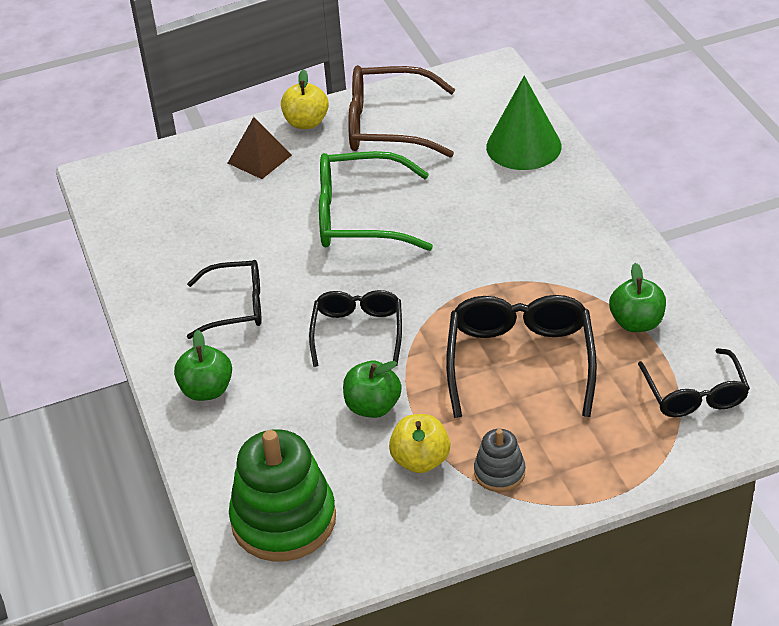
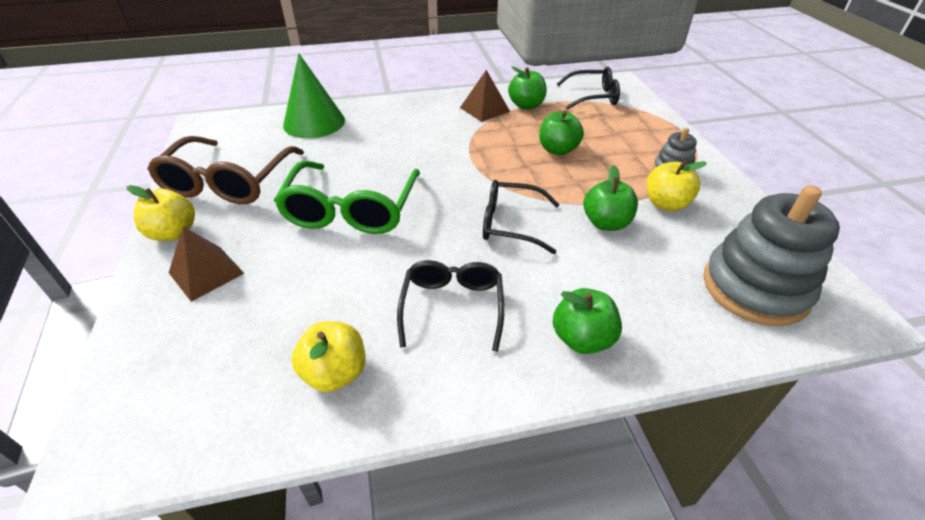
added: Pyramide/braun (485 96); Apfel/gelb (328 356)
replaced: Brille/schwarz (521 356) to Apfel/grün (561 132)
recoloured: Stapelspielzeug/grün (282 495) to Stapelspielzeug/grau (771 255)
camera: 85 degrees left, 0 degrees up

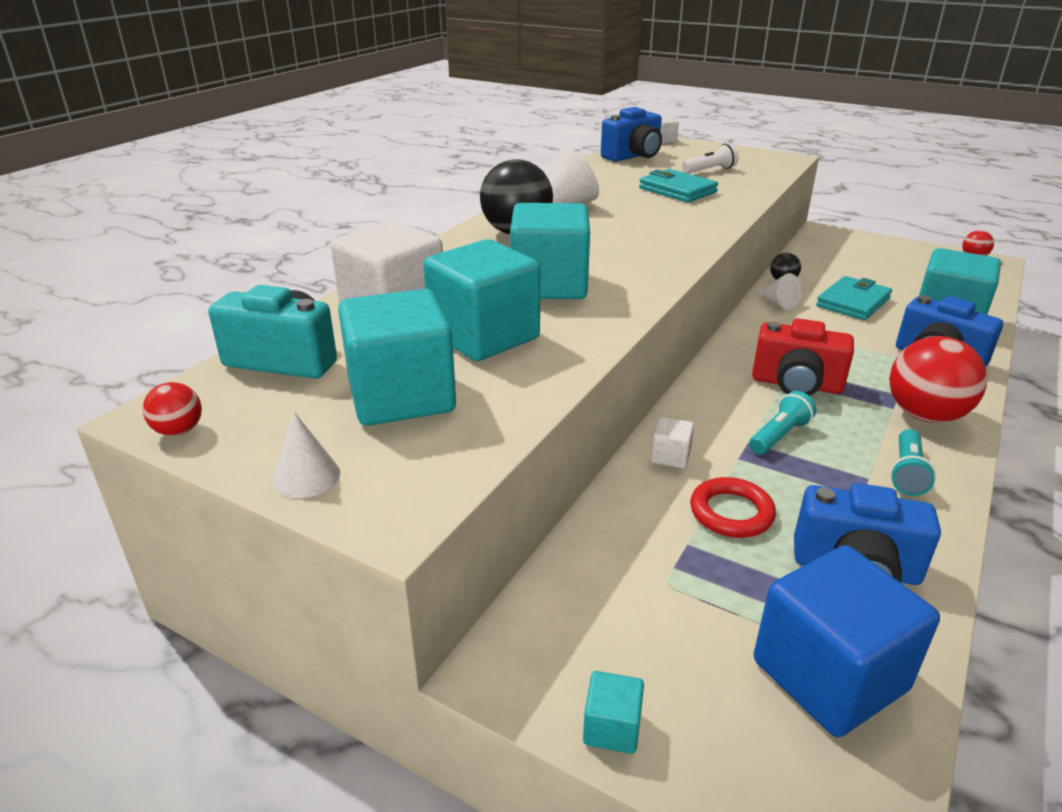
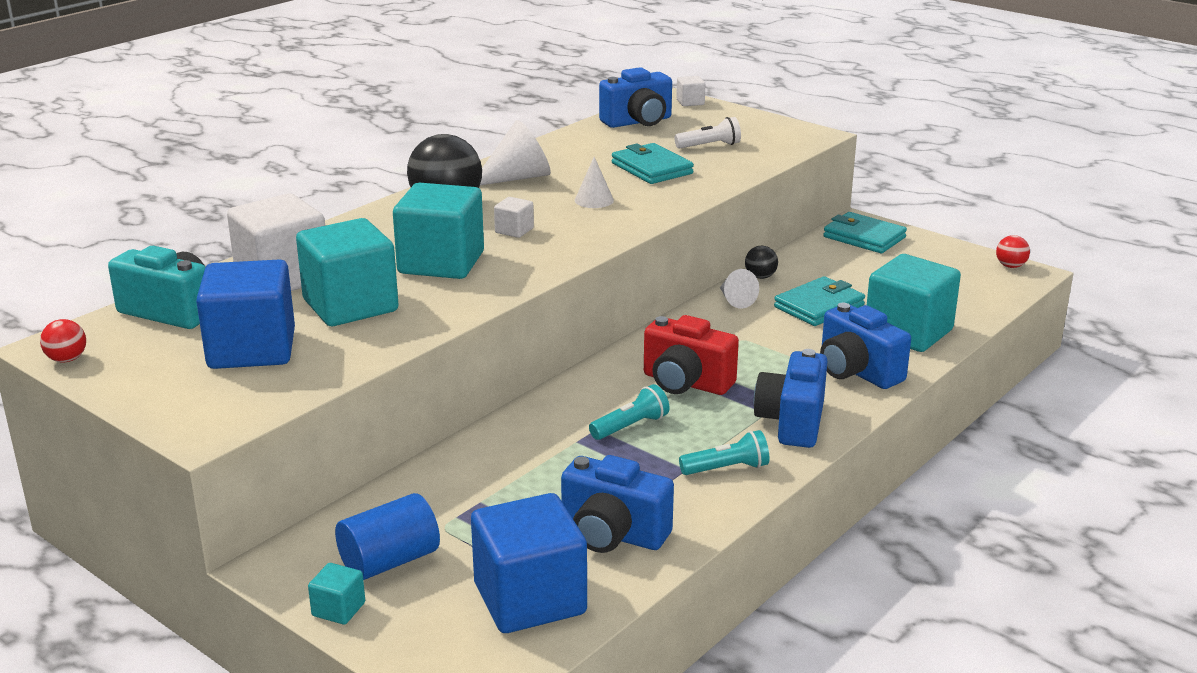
removed: Ring/rot (733 507)
added: Geldbörse/türkis (865 232); Vollzylinder/blau (387 536)
moved: Kegel/weiß (306 454) to (594 182); Kubus/weiß (672 443) to (514 217)
replaced: Ball/rot (938 379) to Kamera/blau (791 398)
recoloured: Kubus/türkis (397 357) to Kubus/blau (245 314)
turned: Taschenlampe/türkis (913 462) = (724 452) 135 degrees counterclockwise
camera: 10 degrees right, 5 degrees down

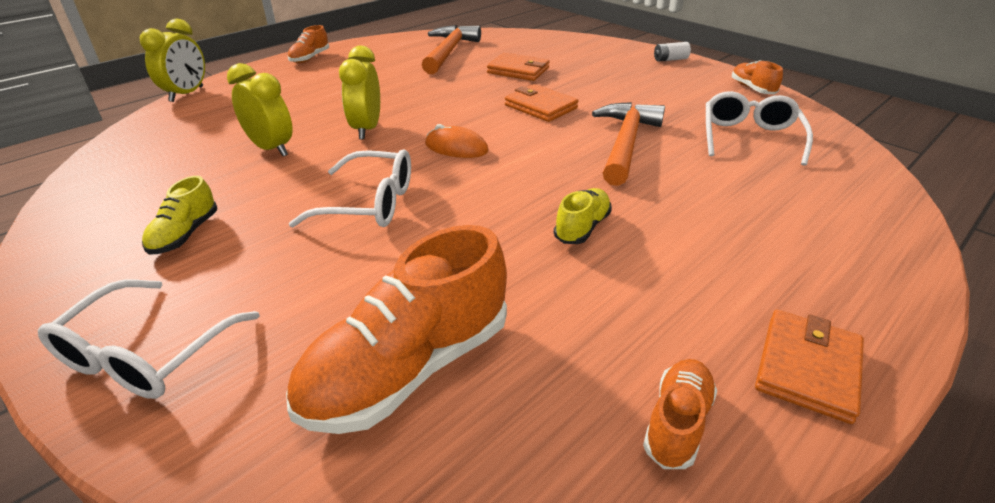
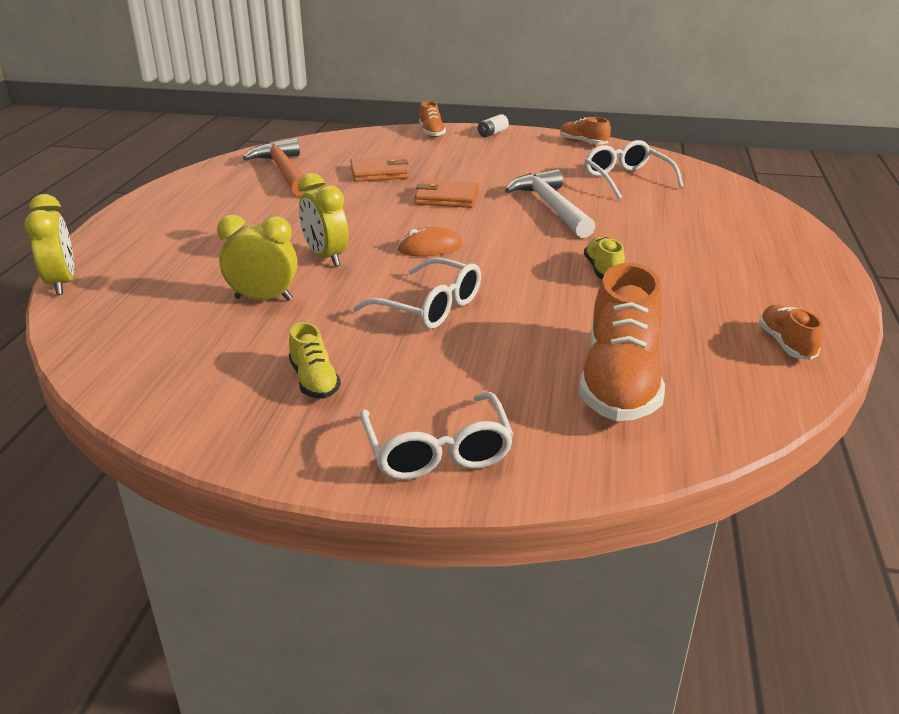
removed: Geldbörse/orange (809 367)
moved: Schuh/orange (308 44) to (432 119)
recoloured: Hammer/orange (628 144) to Hammer/weiß (550 203)
turned: Brille/weiß (350 188) = (417 293) 60 degrees clockwise
camera: 35 degrees left, 5 degrees down

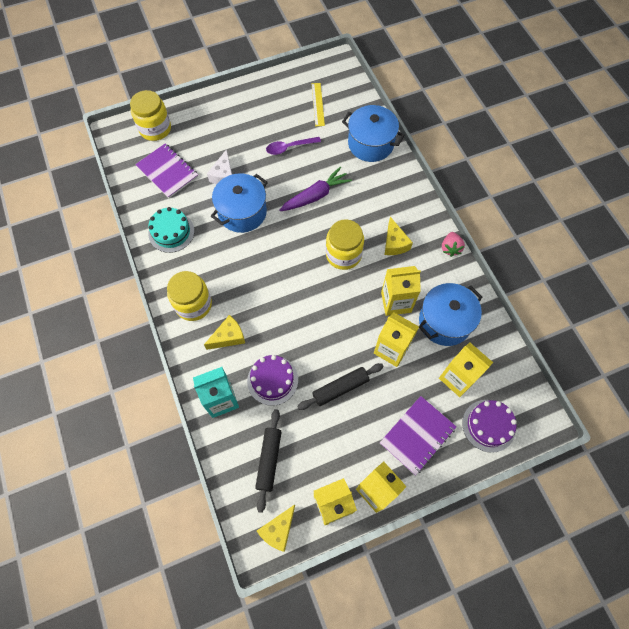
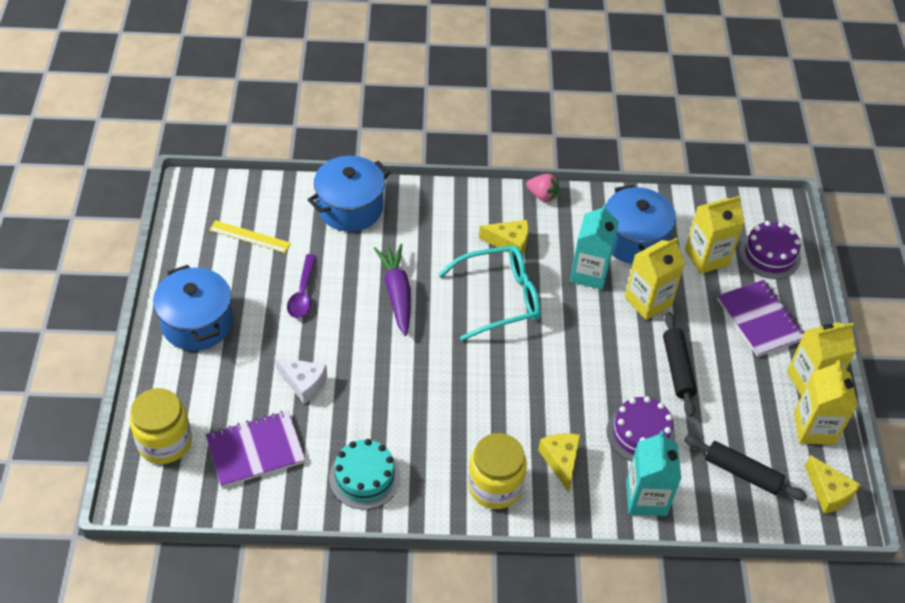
moved: Kochtopf/blau (239 203) to (193 308)
replaced: Einmachglas/gelb (345 244) to Brille/türkis (489 293)
recoloured: Getränkekarton/gelb (401 291) to Getränkekarton/türkis (594 247)
camera: 70 degrees left, 15 degrees down

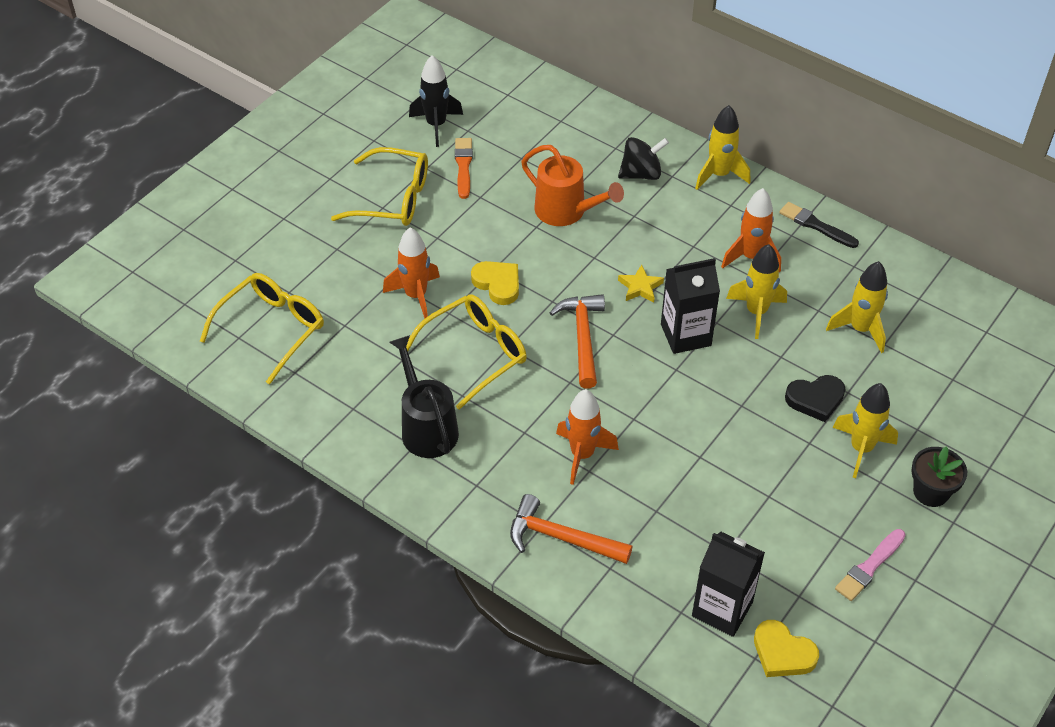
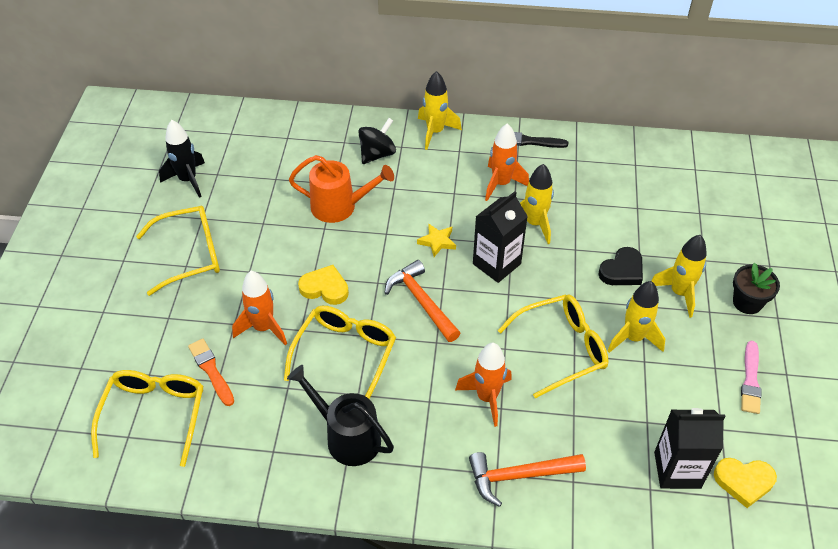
added: Brille/gelb (553 346)
moved: Pinsel/orange (464 168) to (211 372); Rakete/gelb (857 307) to (636 317)
camera: 30 degrees left, 0 degrees up

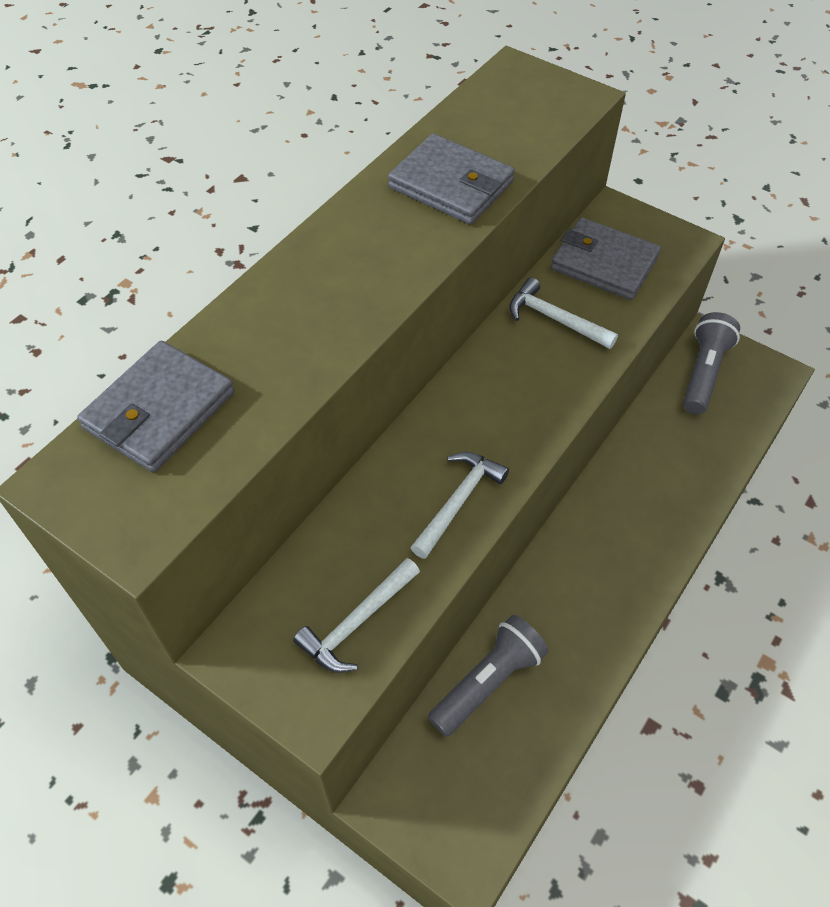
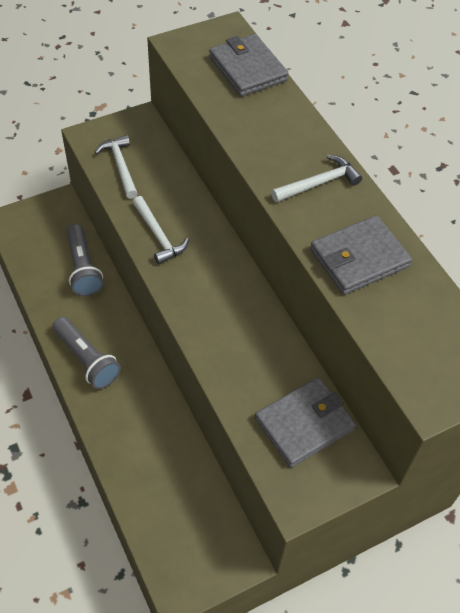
moved: Hammer/weiß (563 313) to (316 178); Taschenlampe/grau (711 363) to (86 353)
camera: 115 degrees right, 0 degrees up

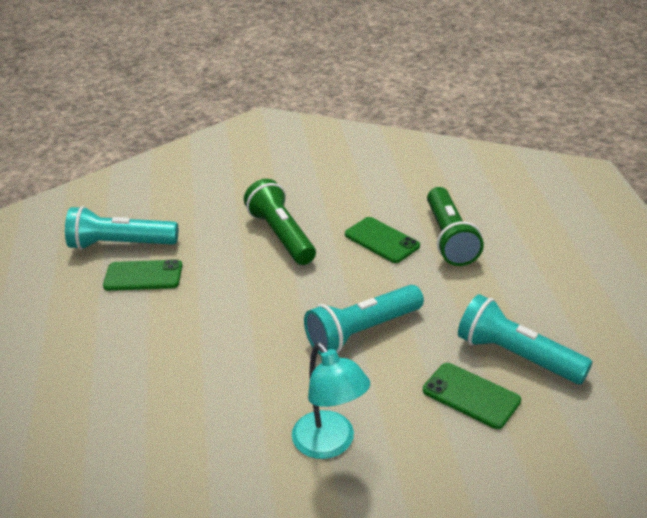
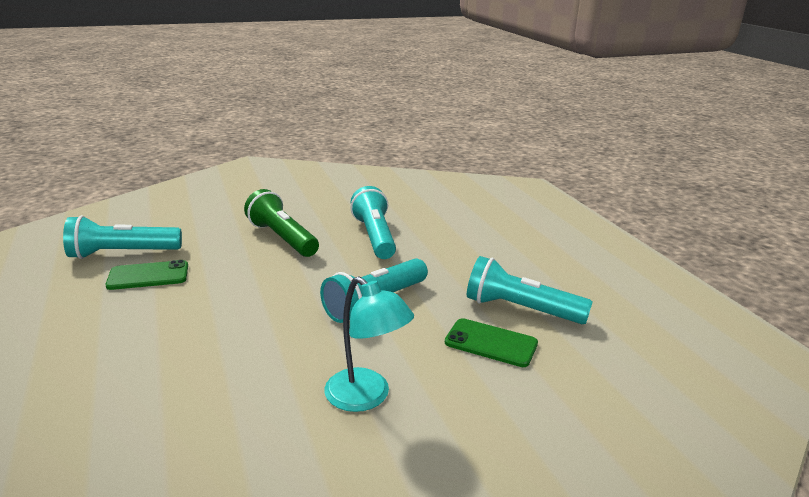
removed: Taschenlampe/grün (455 226)
replaced: Handy/grün (382 240) to Taschenlampe/türkis (373 222)
camera: 15 degrees left, 10 degrees down

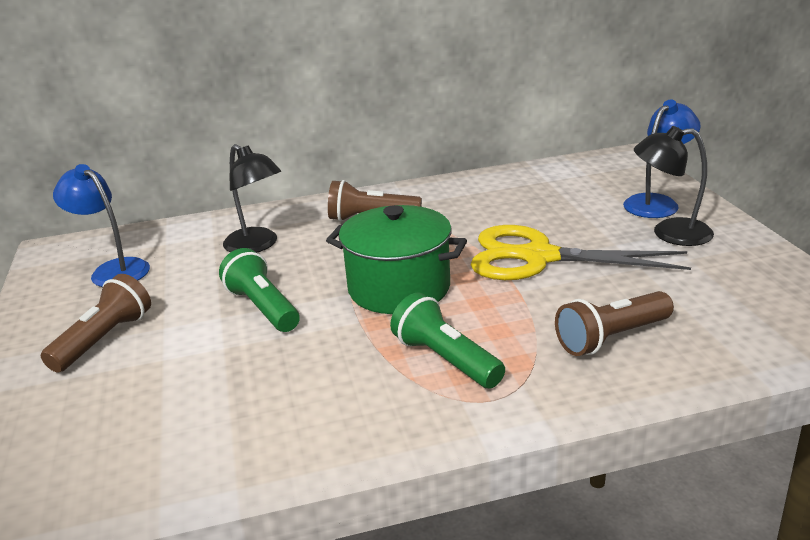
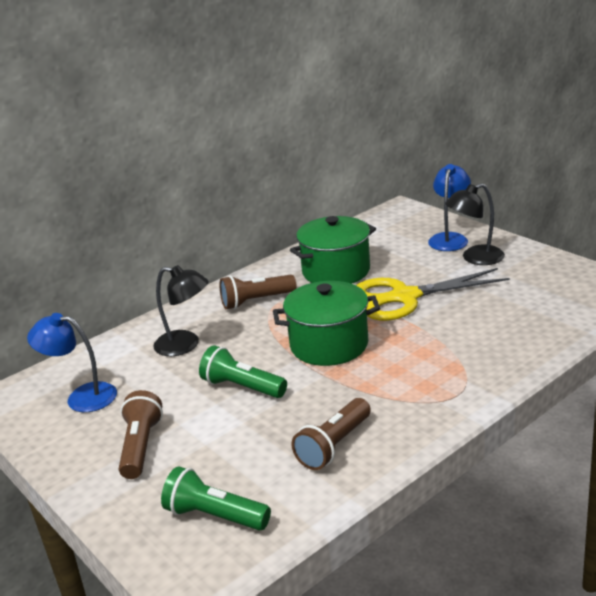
added: Kochtopf/grün (333 250)
moved: Taschenlampe/braun (614 323) to (331 434); Taschenlampe/grün (447 340) to (216 498)
camera: 25 degrees left, 0 degrees up

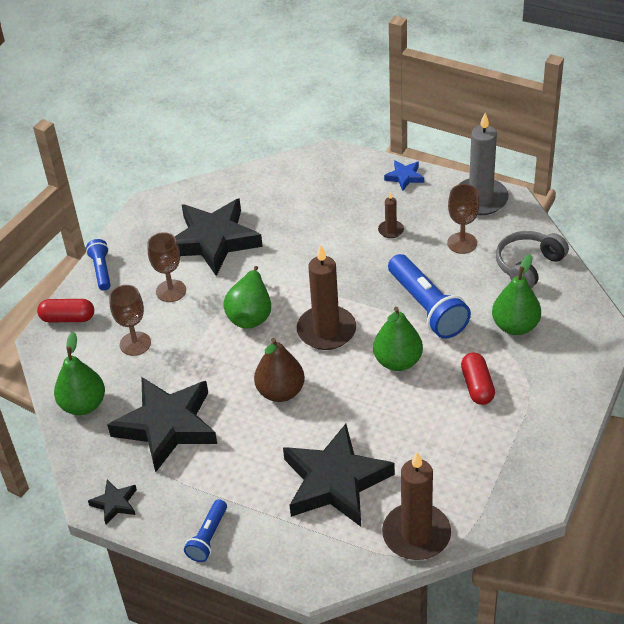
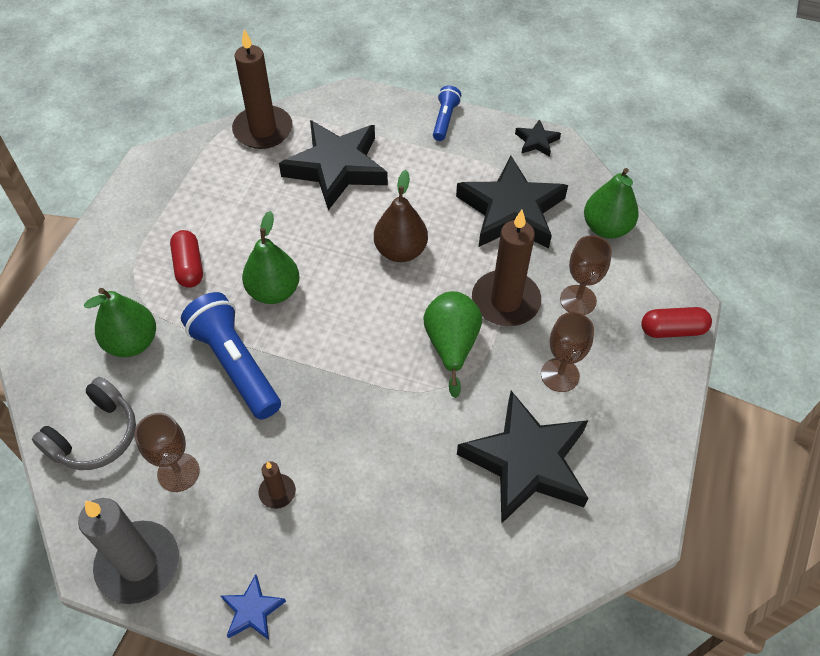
removed: Taschenlampe/blau (98 265)
moved: Kerze/braun (326 297) to (506 268)
camera: 170 degrees right, 10 degrees up

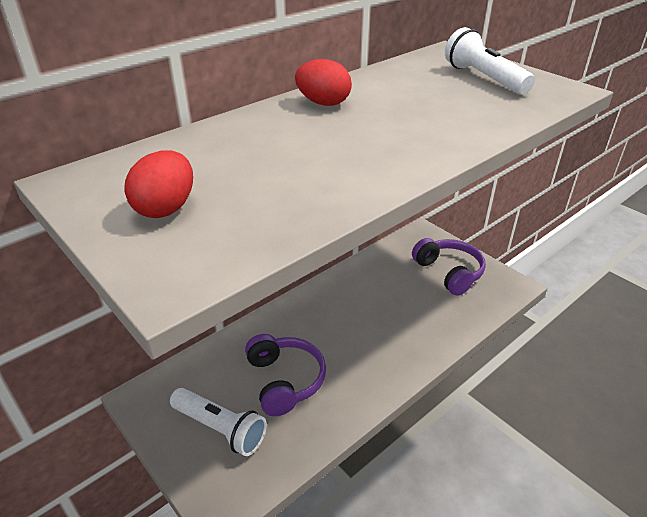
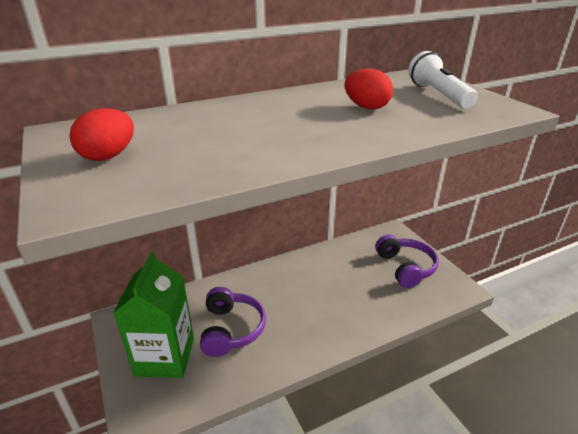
moved: Ei/rot (323 82) to (369 89)
replaced: Taschenlampe/weiß (218 422) to Getränkekarton/grün (153 314)
camera: 15 degrees right, 5 degrees down

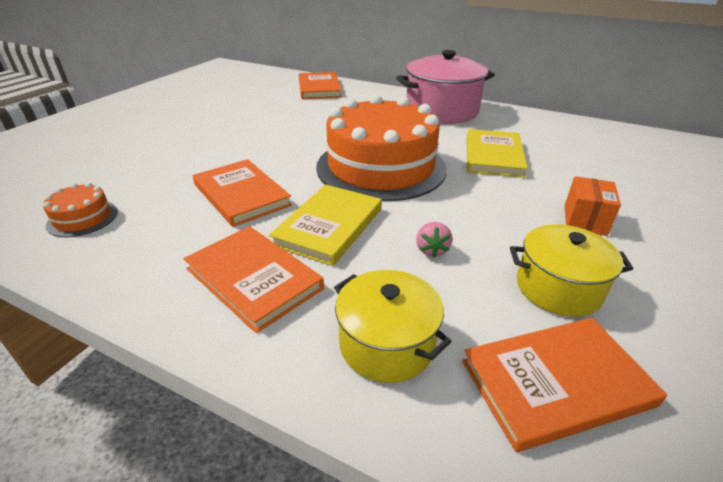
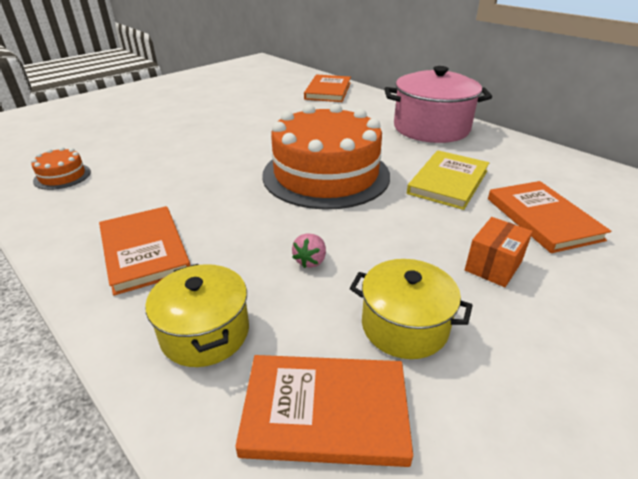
removed: Buch/gelb (325 225)
moved: Buch/orange (242 193) to (549 217)
camera: 20 degrees right, 0 degrees up

